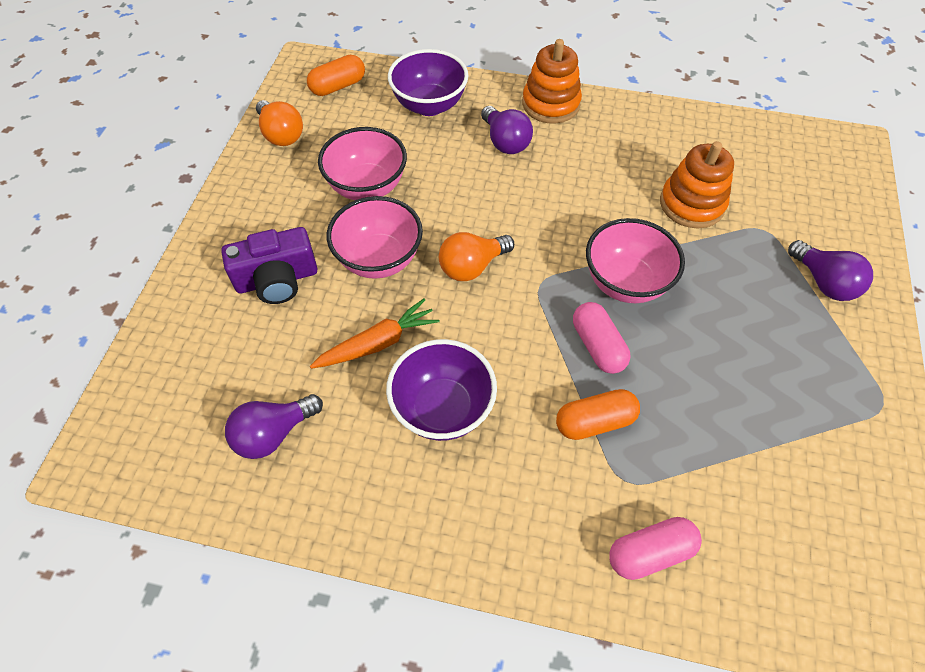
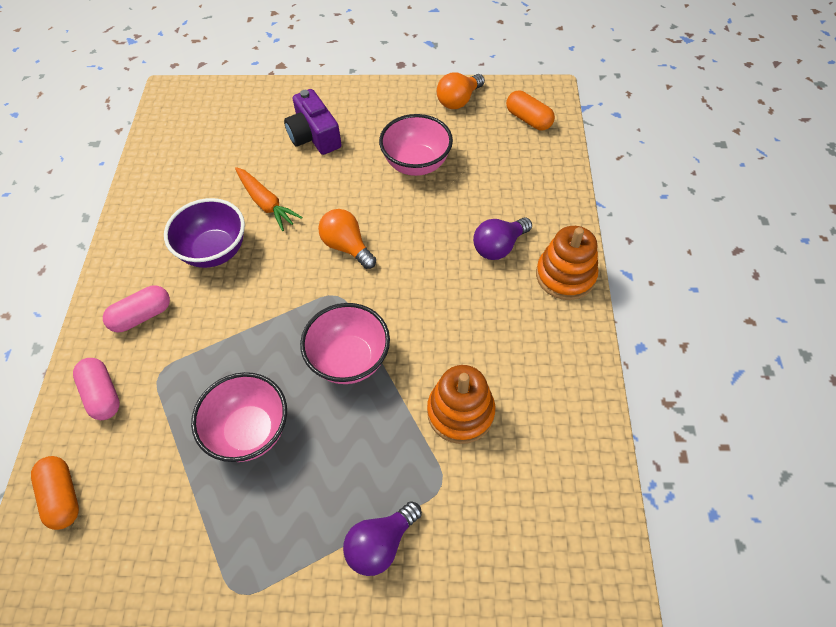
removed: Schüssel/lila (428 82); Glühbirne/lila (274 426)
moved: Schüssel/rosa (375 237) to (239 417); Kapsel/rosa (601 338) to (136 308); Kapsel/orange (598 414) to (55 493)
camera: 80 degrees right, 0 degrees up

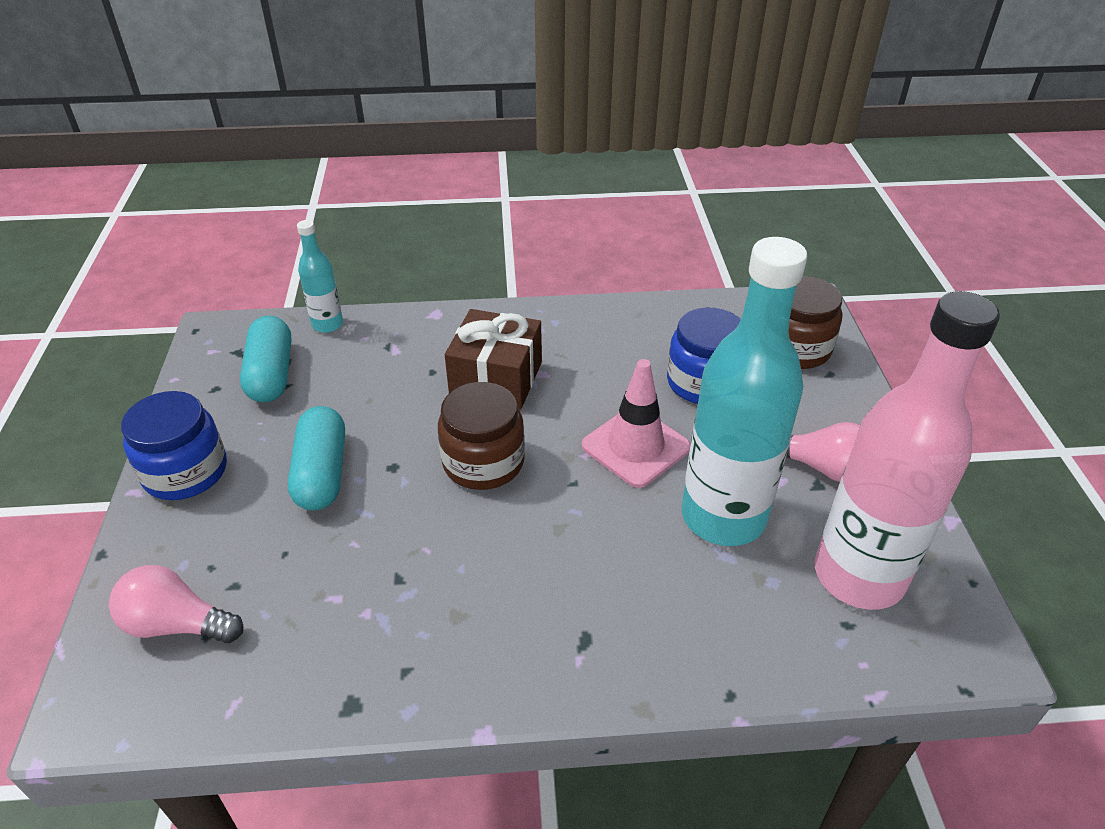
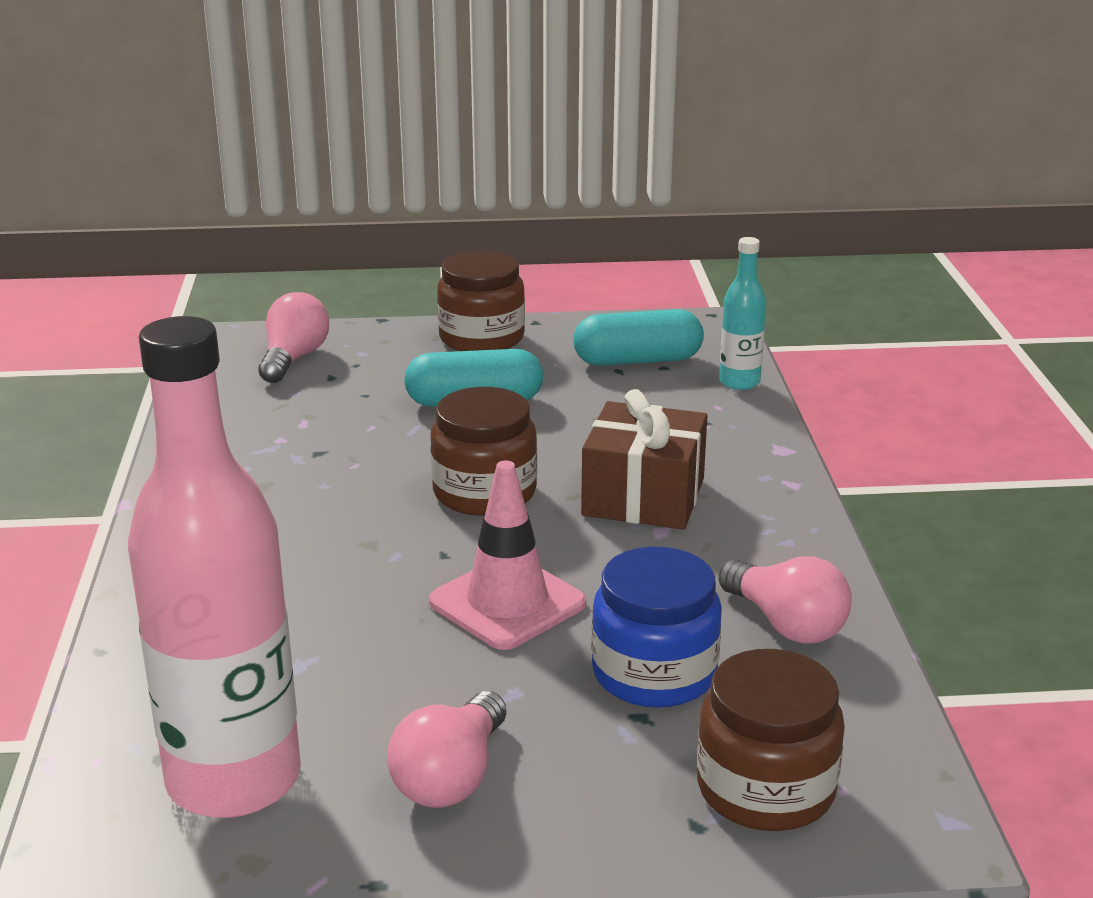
removed: Flasche/türkis (744 391)
added: Glühbirne/rosa (785 600)
recoloured: Einmachglas/blau (174 445) to Einmachglas/braun (481 300)
camera: 90 degrees right, 15 degrees down

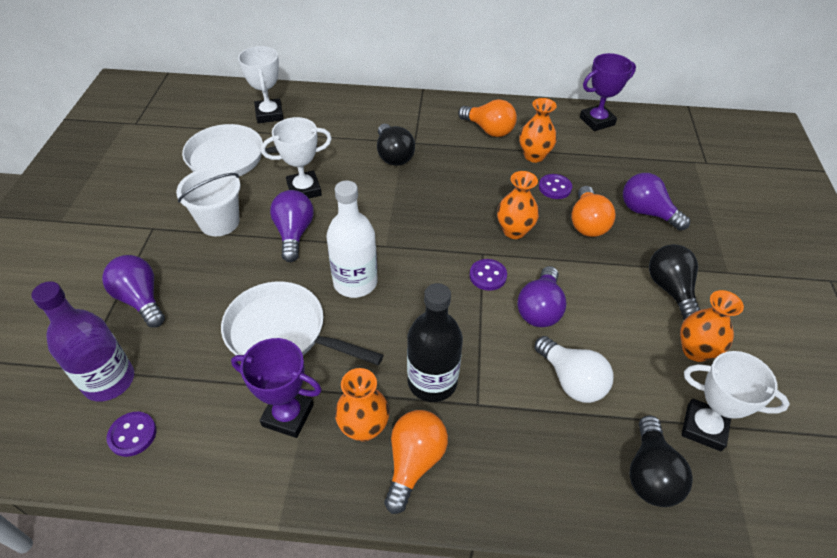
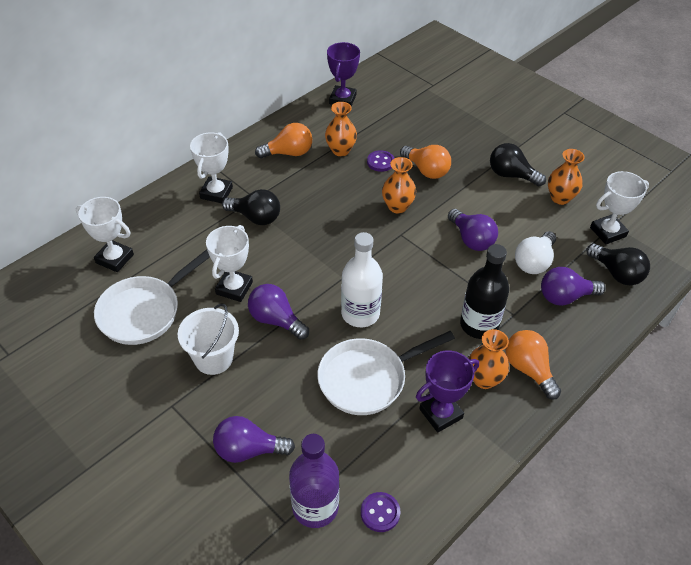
removed: Knopf/lila (488 275)
added: Pokal/weiß (211 167)
moved: Glühbirne/lila (656 202) to (573 286)
turned: Glühbirne/weiß (573 369) = (535 252) 120 degrees clockwise
camera: 50 degrees left, 0 degrees up

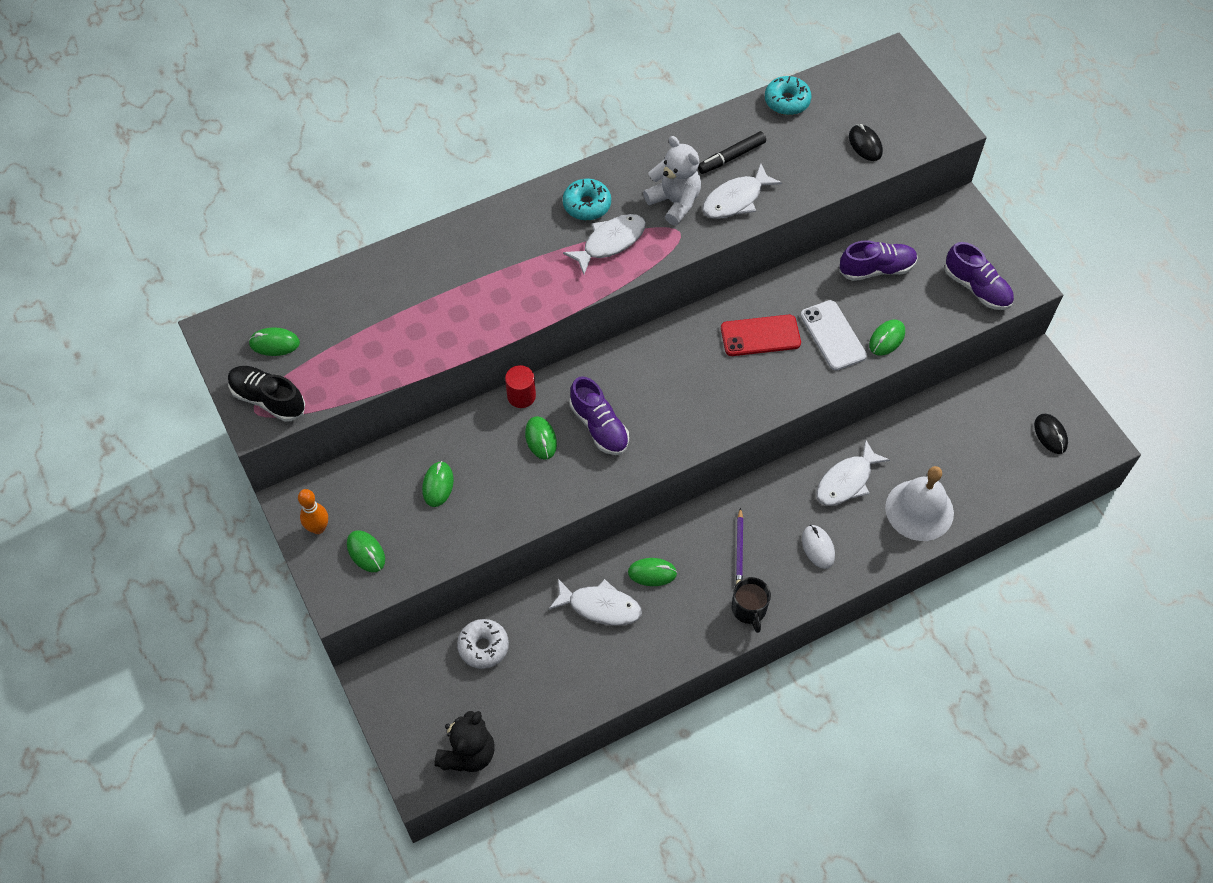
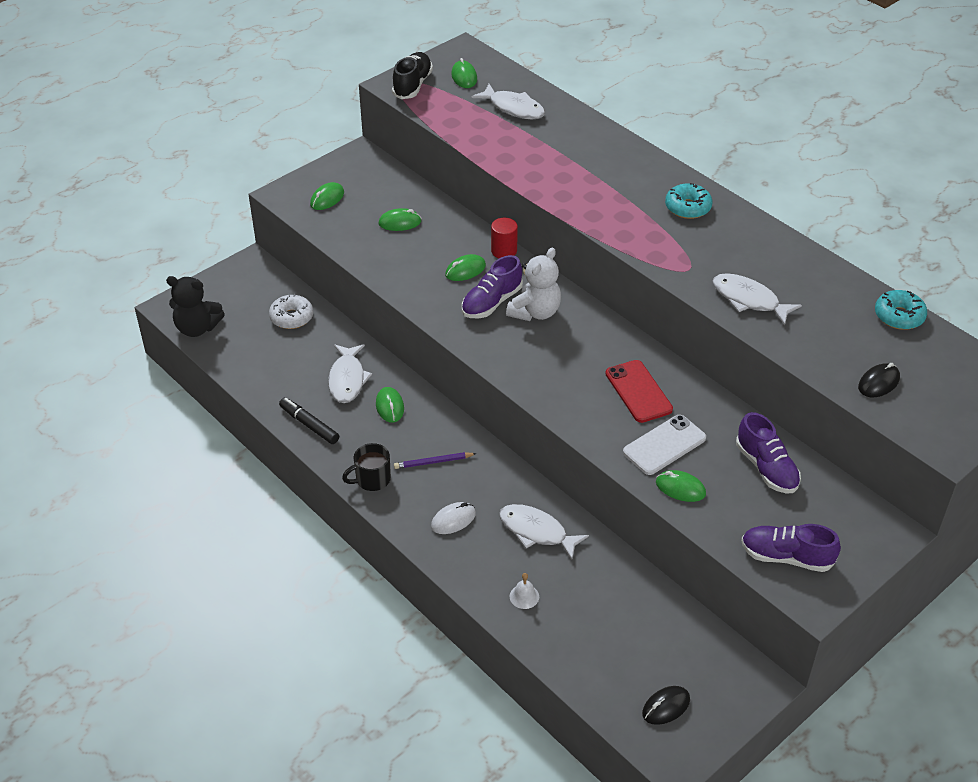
removed: Bowlingkegel/orange (313 511)
moved: Filzstift/schwarz (732 152) to (309 421); Teddybär/weiß (672 180) to (533 284); Fisch/weiß (604 244) to (508 101)
turned: Schuh/lila (979 276) = (791 548) 75 degrees clockwise
resized: Glocke/weiß (919 503) = (524 591) x0.40
camera: 75 degrees right, 15 degrees down

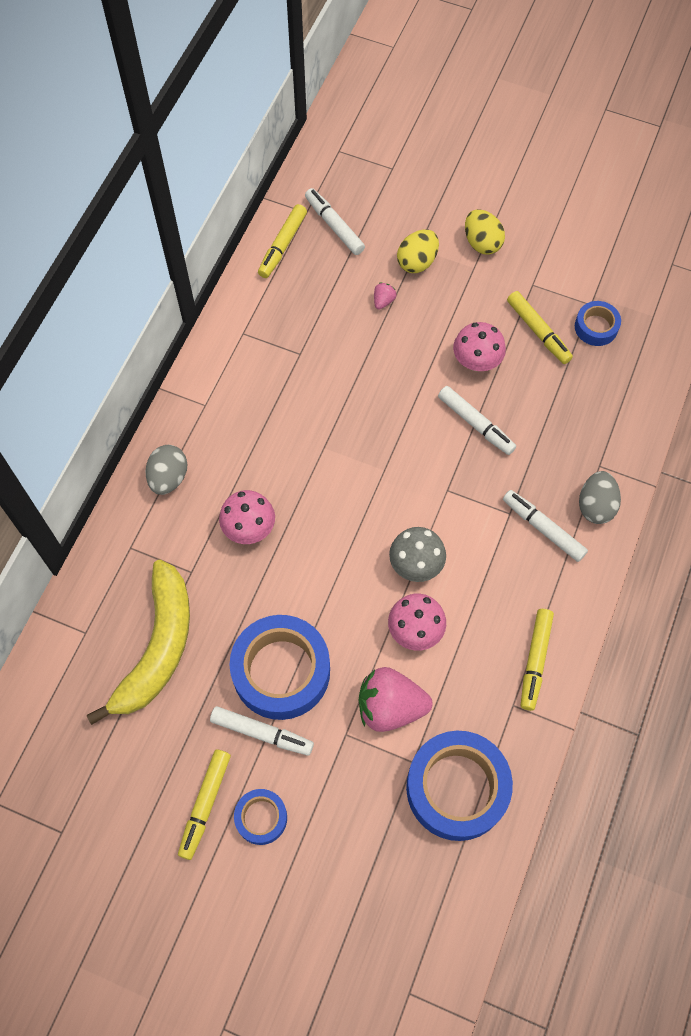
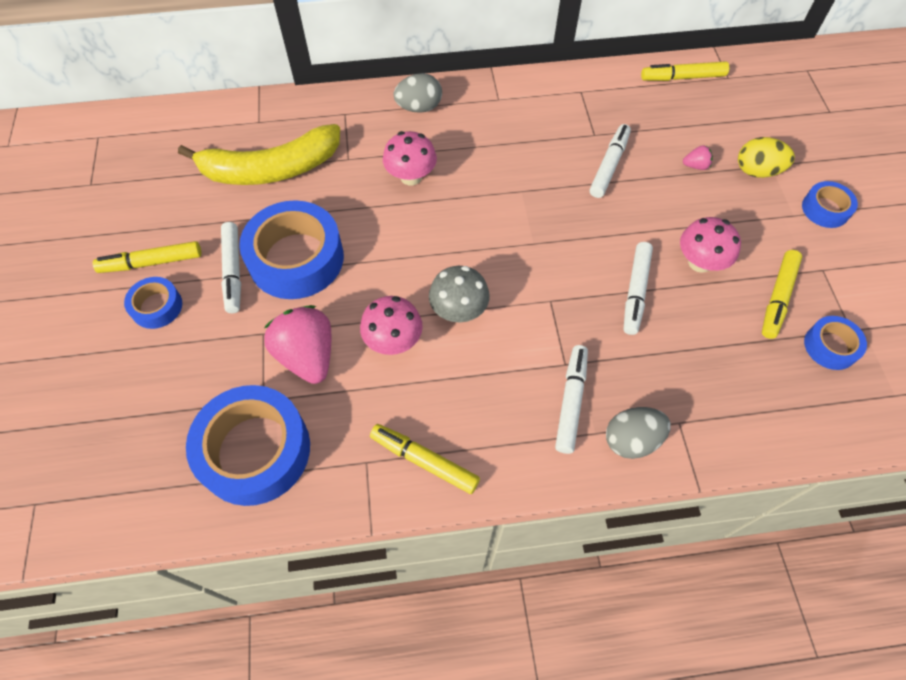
moved: Filzstift/weiß (335 221) to (610 161)
replaced: Ei/gelb (485 232) to Klebeband/blau (830 204)
turned: Filzstift/gelb (537 660) = (425 459) 45 degrees clockwise
camera: 60 degrees right, 5 degrees down

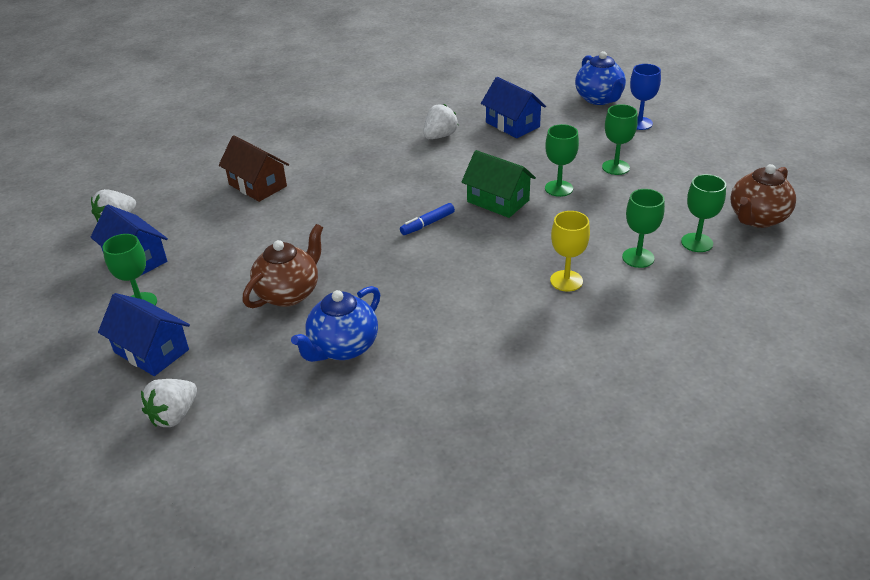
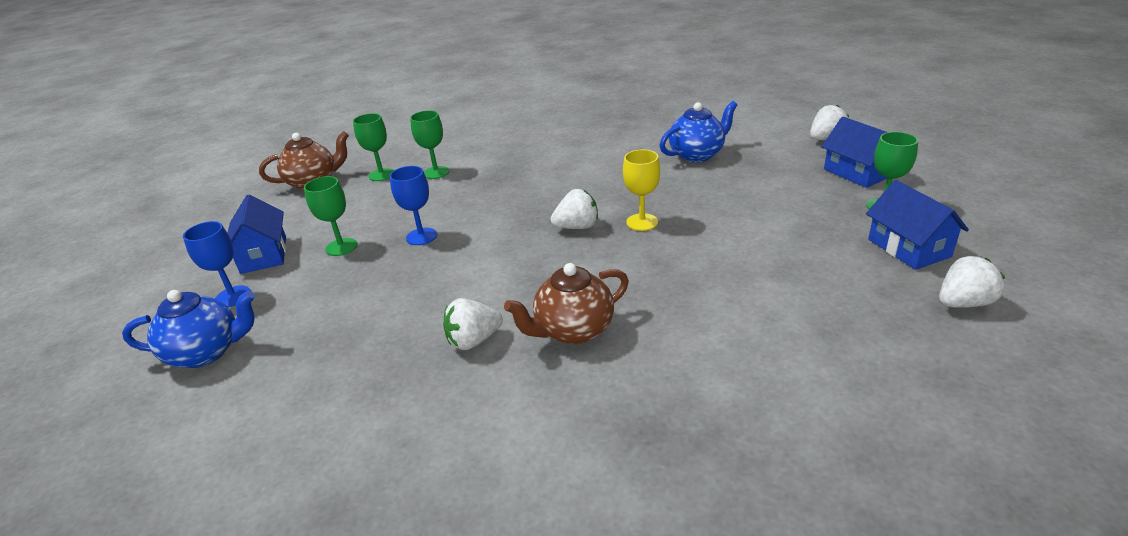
removed: Haus/braun (254 168); Haus/grün (499 184)
moved: Haus/blau (513 107) to (257 234); Kelch/gelb (570 251) to (641 190); Teekanne/braun (283 266) to (566 303)
replaced: Filzstift/blau (427 219) to Erdbeere/weiß (574 209)
recoloured: Kelch/grün (562 160) to Kelch/blau (413 205)
turned: Teekanne/blau (600 78) = (188 329) 75 degrees clockwise
camera: 155 degrees left, 5 degrees down

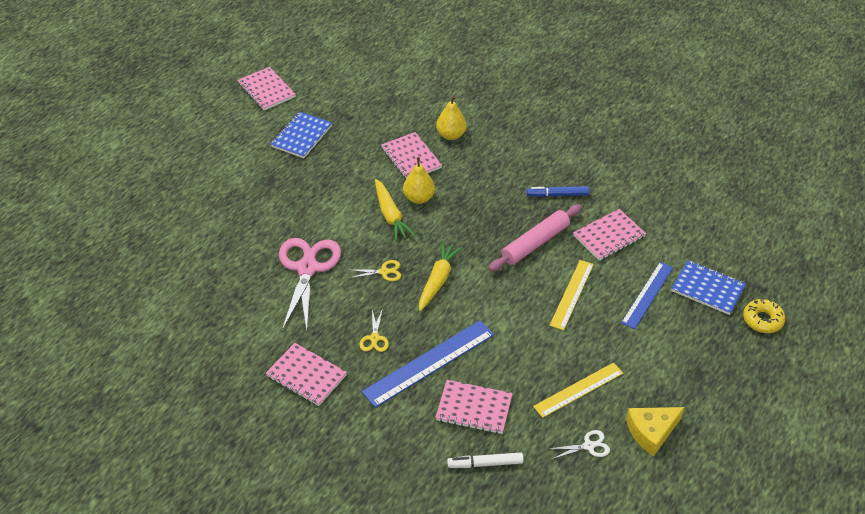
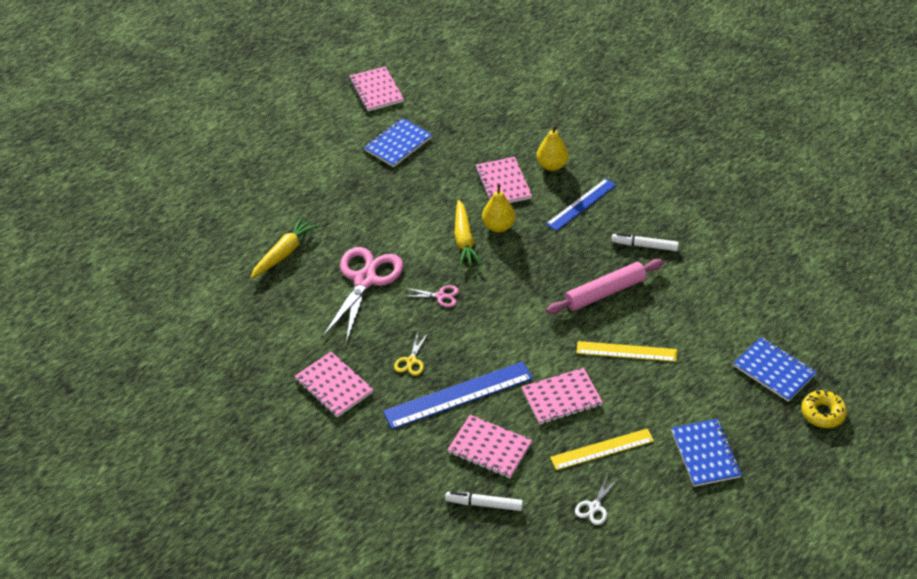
removed: Käse/gelb (655 431)
added: Notizbuch/blau (706 453)
moved: Notizbuch/rosa (609 235) to (562 396); Karotte/gelb (441 276) to (285 247); Lineal/blau (647 295) to (581 204)
recoloured: Filzstift/blau (558 191) to Filzstift/weiß (645 242); Schere/gelb (375 270) to Schere/rosa (431 296)
turned: Lineal/gelb (571 295) = (627 351) 60 degrees clockwise; Schere/weiß (579 444) = (596 499) 120 degrees clockwise
camera: 15 degrees right, 0 degrees up

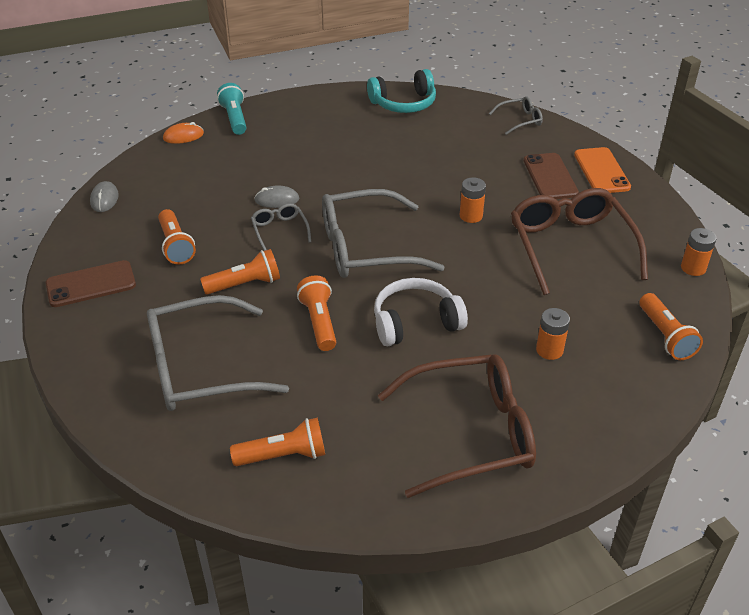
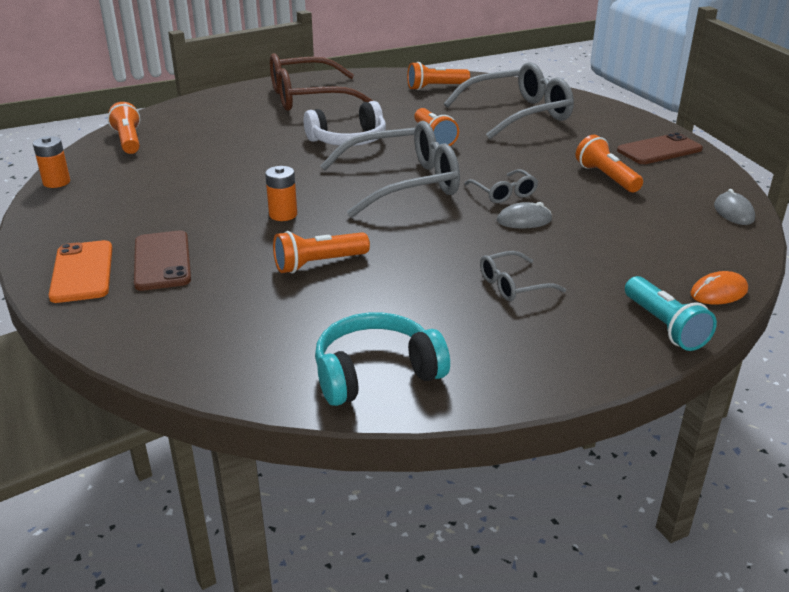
removed: Brille/braun (579 241); Batterie/orange (553 334)
moved: Brille/grau (516 115) to (523 276); Taschenlampe/orange (240 272) to (321 252)
camera: 175 degrees right, 10 degrees down

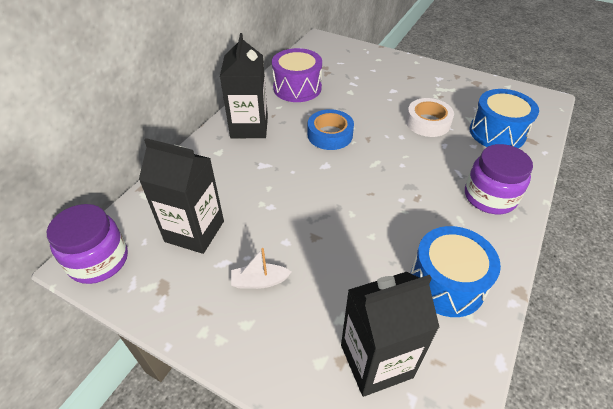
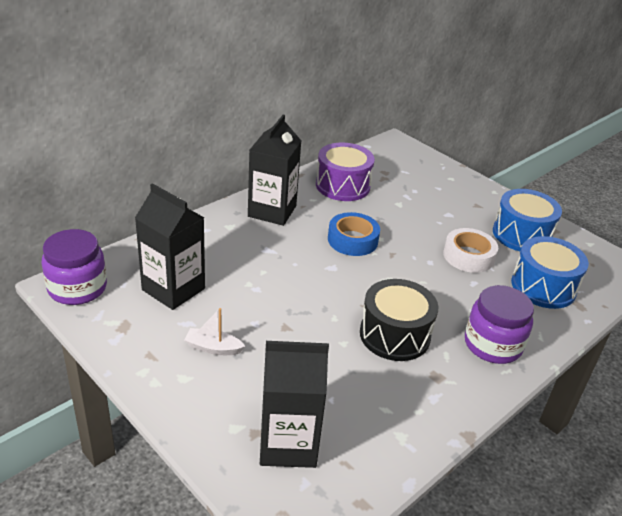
added: Trommel/schwarz (399 320)
moved: Trommel/blau (455 271) to (527 220)
camera: 15 degrees right, 10 degrees down

